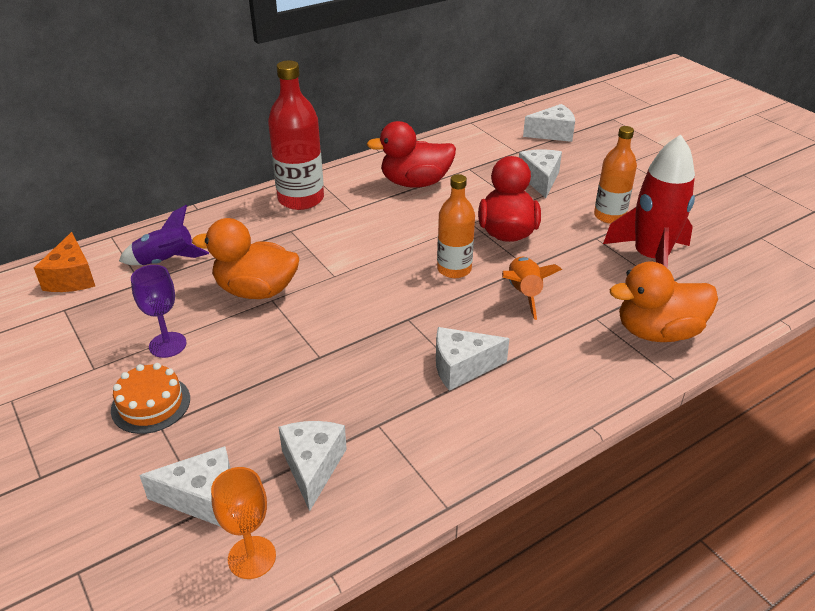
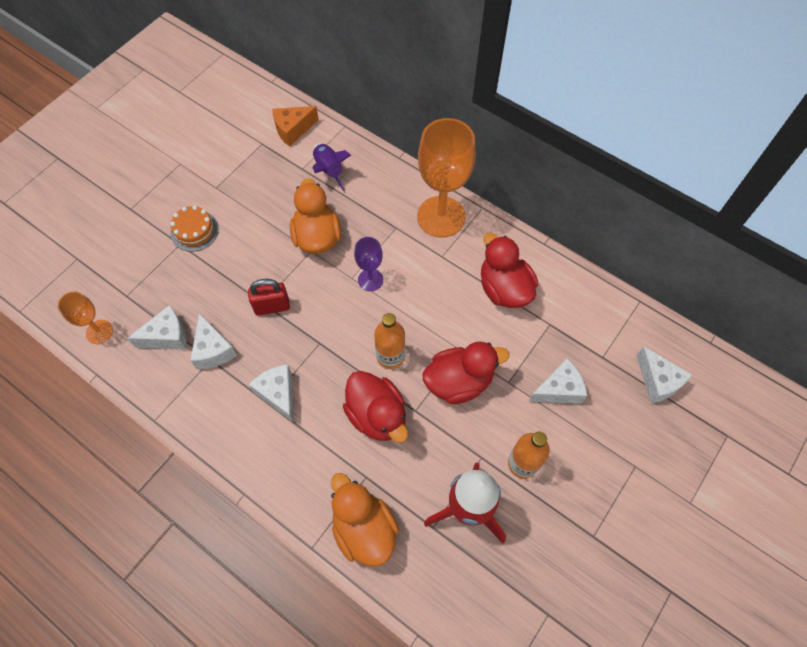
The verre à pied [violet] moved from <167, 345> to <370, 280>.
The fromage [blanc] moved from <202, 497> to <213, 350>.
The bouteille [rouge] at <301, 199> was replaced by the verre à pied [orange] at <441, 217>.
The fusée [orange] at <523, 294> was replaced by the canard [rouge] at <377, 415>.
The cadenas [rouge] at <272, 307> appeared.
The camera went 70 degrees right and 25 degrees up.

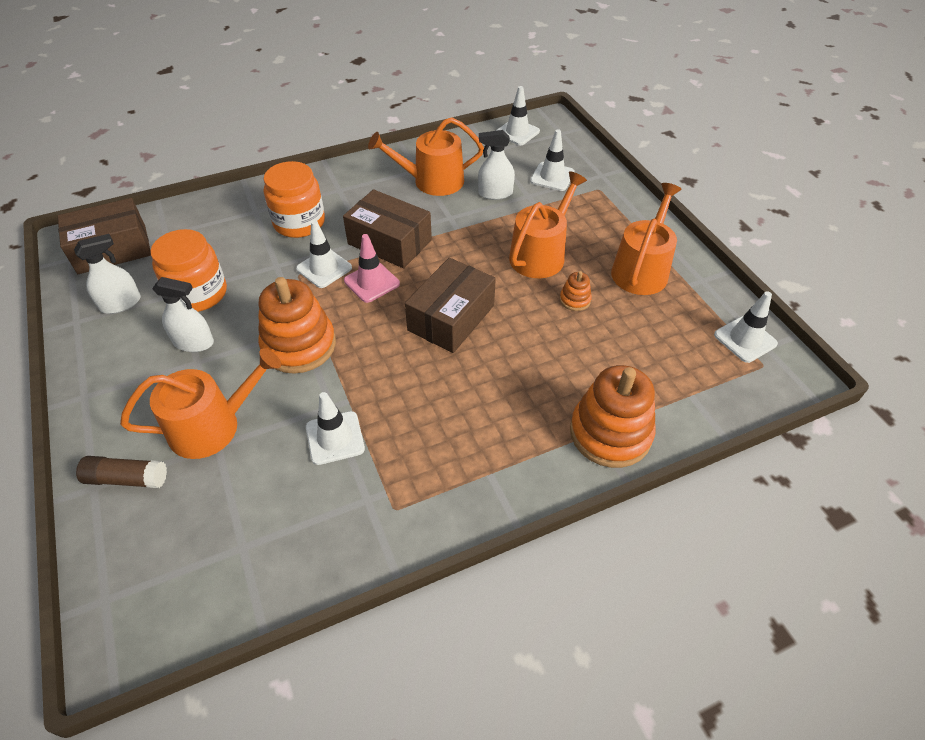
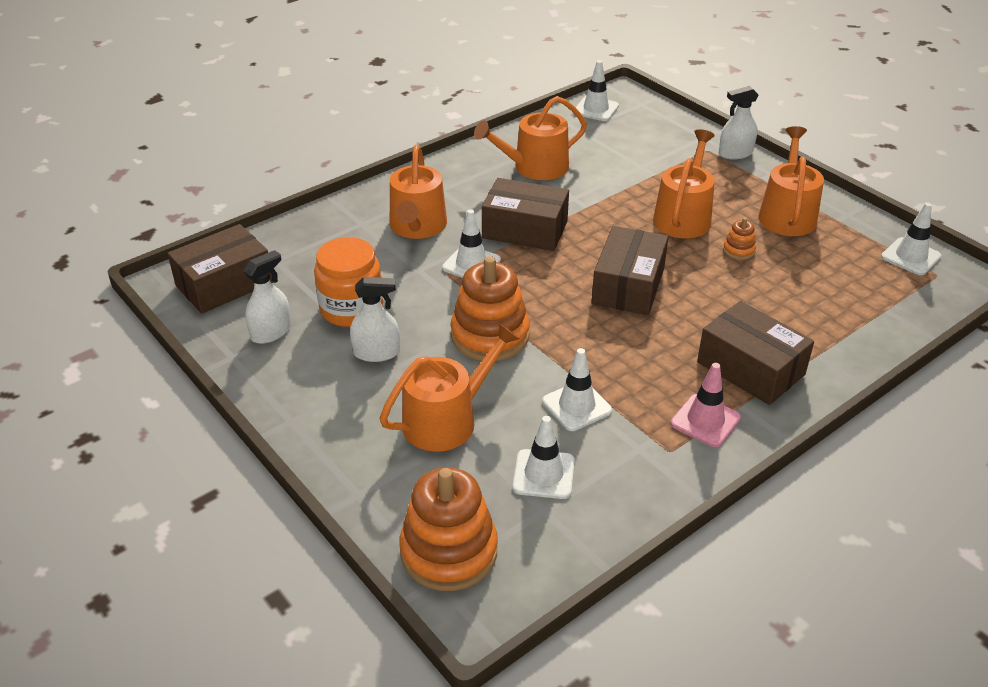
The bâton de colle [marron] at <126, 478> disappeared.
The bocal [orange] at <299, 223> was replaced by the arrosoir [orange] at <417, 227>.
The cône de chantier [rose] moved from <371, 282> to <705, 421>.
The vaporisateur [blanc] moved from <495, 193> to <735, 153>.
The cône de chantier [blanc] moved from <552, 177> to <543, 474>.
The jouet à empiler [orange] moved from <610, 433> to <449, 551>.
The boîte [marron] at <750, 368> appeared.
The camera went 15 degrees left and 10 degrees down.

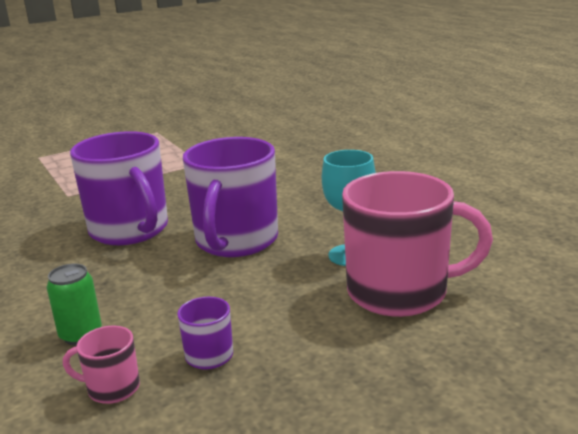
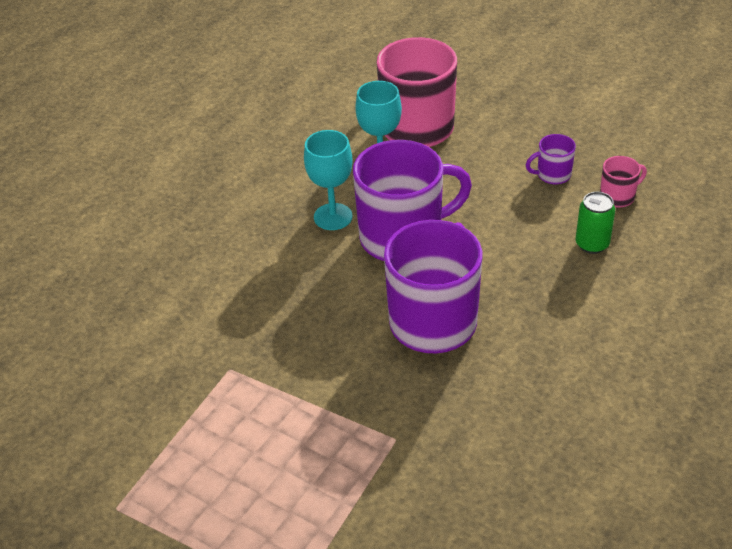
The tasse [rose] at <112, 388> turned 90 degrees counterclockwise.
The verre à pied [turquoise] at <333, 217> appeared.
The camera went 120 degrees left and 20 degrees up.

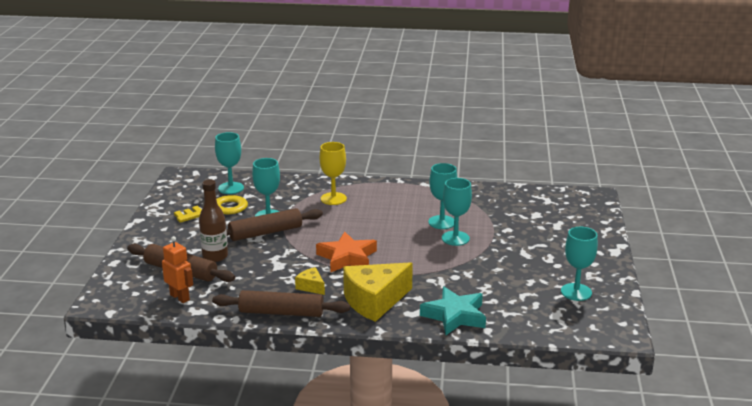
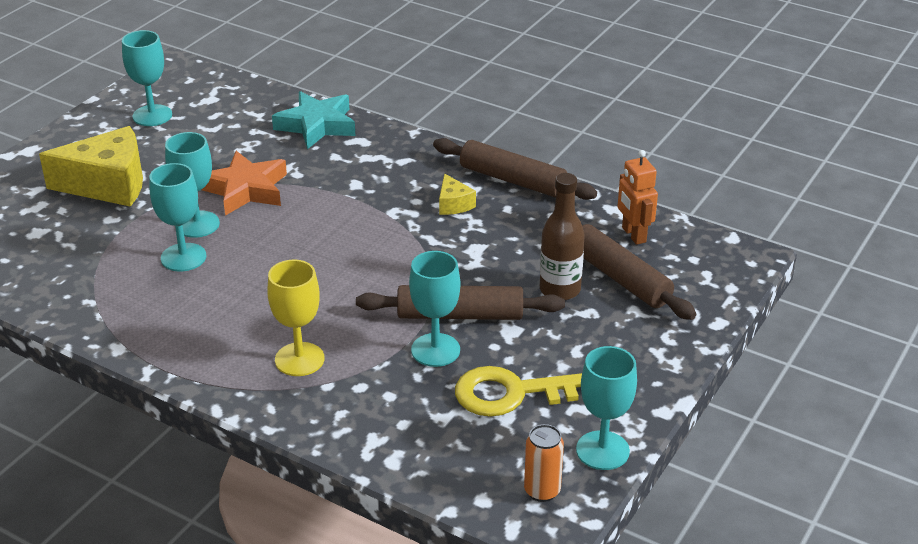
The verre à pied [turquoise] moved from <231, 188> to <602, 450>.
The étoile [orange] moved from <347, 257> to <246, 189>.
The fromage [jaune] moved from <374, 301> to <108, 184>.
The canette [orange] at <542, 491> appeared.
The camera went 155 degrees left and 10 degrees up.

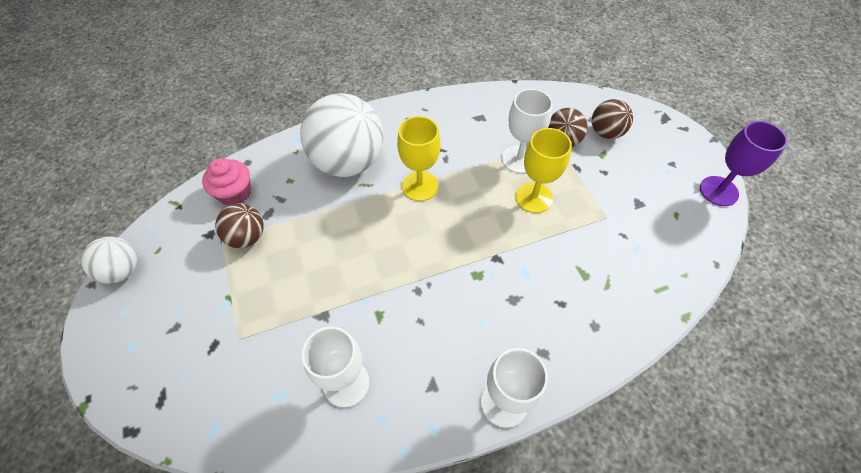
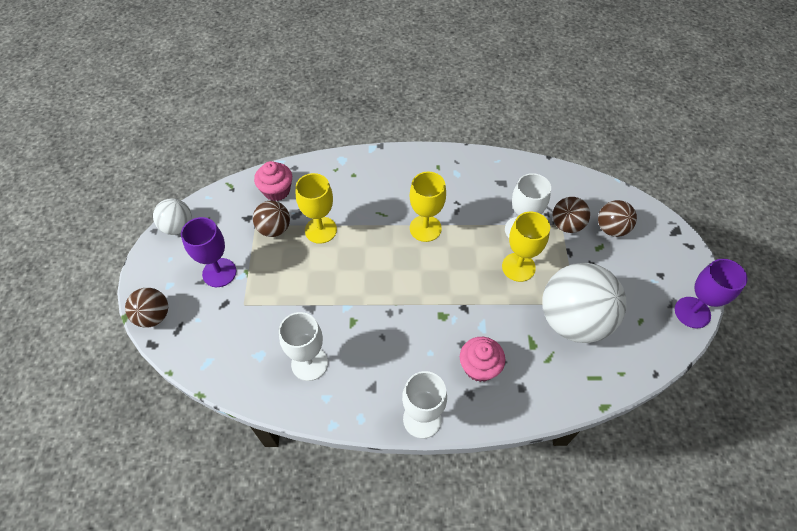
The balle [blanc] moved from <348, 162> to <573, 320>.
The balle [marron] at <153, 316> appeared.
The verre à pied [violet] at <219, 272> appeared.
The verre à pied [jaune] at <320, 230> appeared.
The muffin [rose] at <479, 367> appeared.
The camera went 20 degrees right and 0 degrees up.

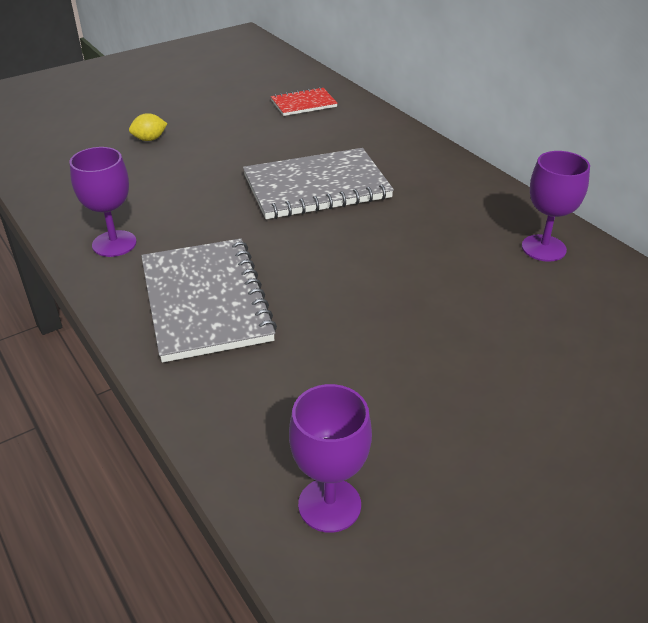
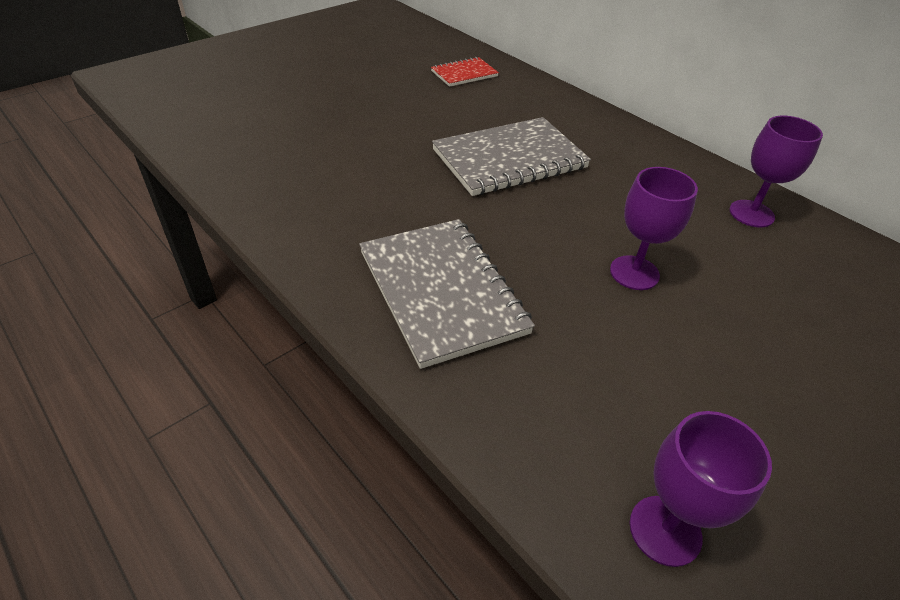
The verre à pied [violet] moved from <114, 244> to <634, 273>.
The citron [jaune] at <149, 139> disappeared.
The camera went 10 degrees left and 5 degrees up.

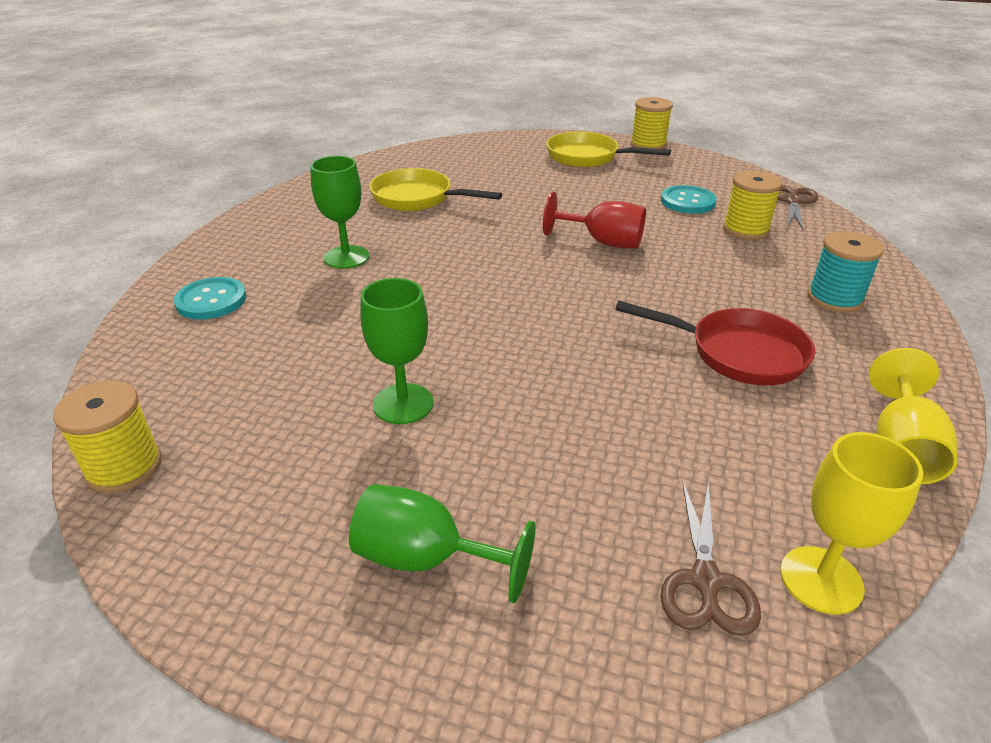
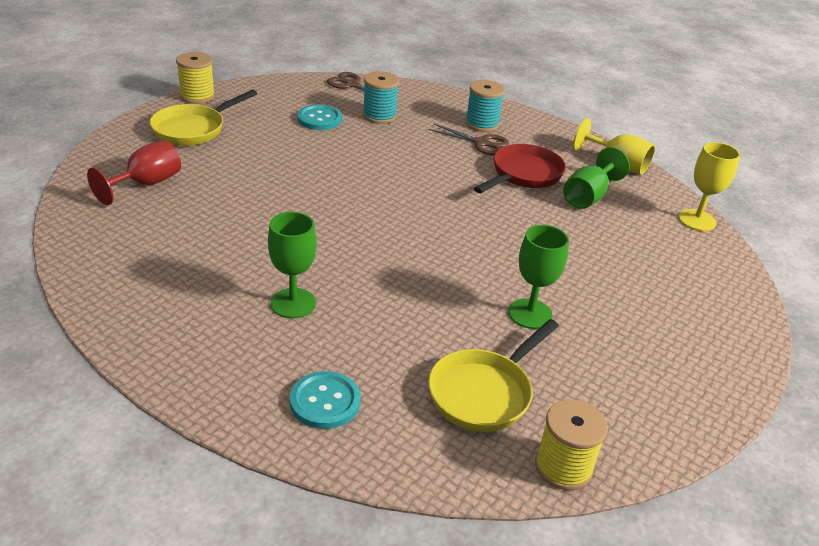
The verre à pied [vert] moved from <426, 559> to <588, 196>.
The poêle [jaune] moved from <418, 198> to <484, 392>.
The verre à pied [rouge] moved from <603, 242> to <146, 184>.
The ciseaux [marron] moved from <706, 581> to <481, 143>.
The bobine [jaune] at <745, 230> became the bobine [turquoise] at <379, 116>.
The camera went 75 degrees left and 0 degrees up.

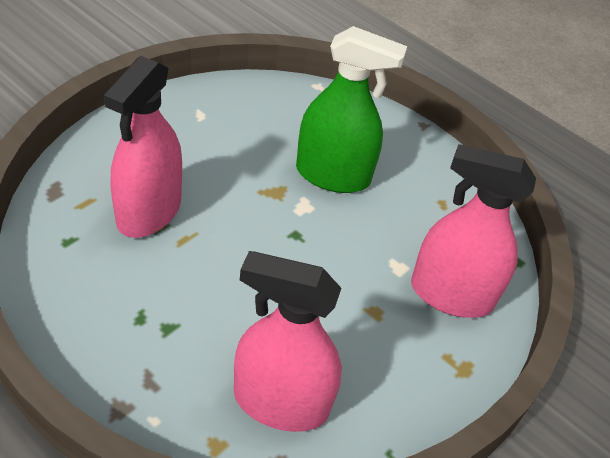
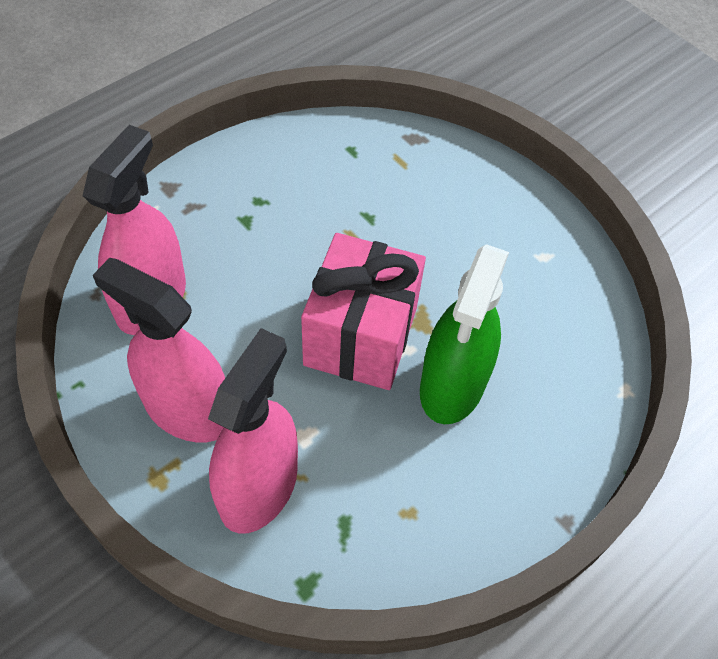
The vaporisateur [rose] moved from <149, 211> to <187, 409>.
The cadeau [rose] at <360, 336> appeared.
The camera went 100 degrees right and 10 degrees up.

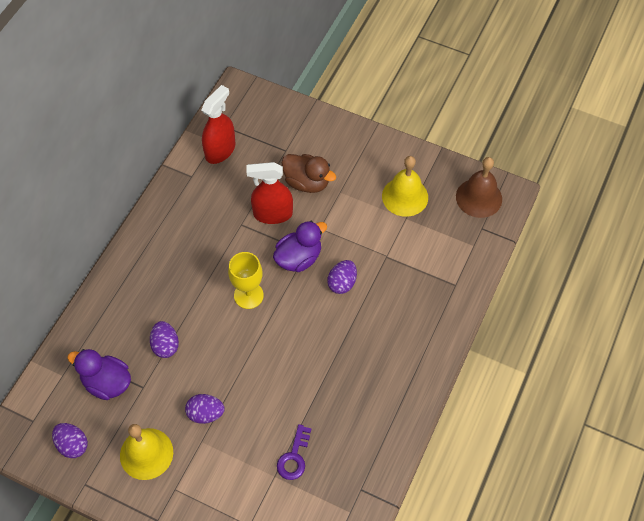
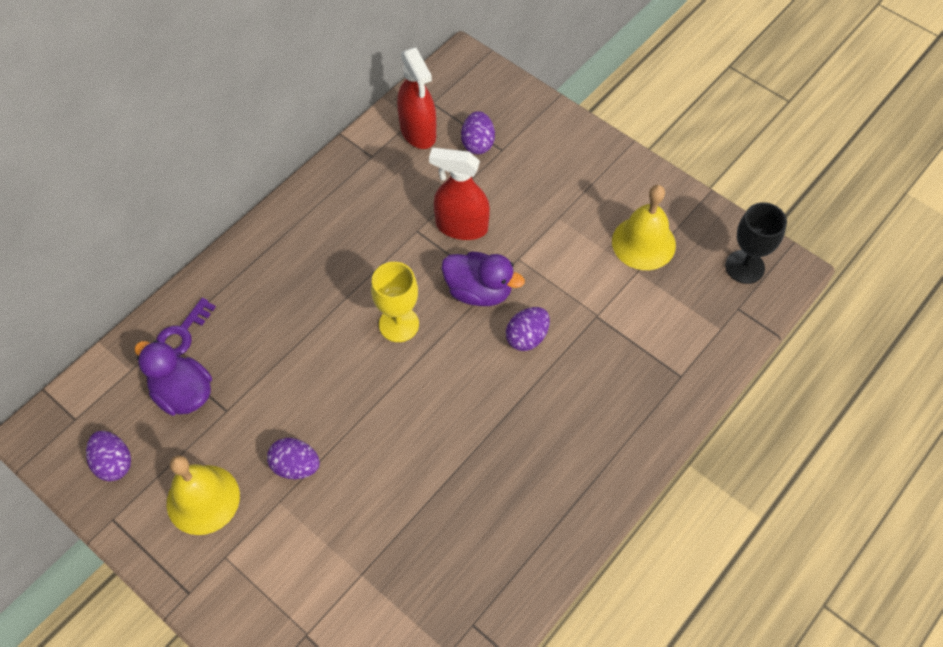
The œuf [violet] moved from <165, 345> to <477, 143>.
The vaporisateur [rouge] at <220, 150> turned 105 degrees clockwise.
The canard [violet] at <299, 258> turned 45 degrees clockwise.
The clé [violet] moved from <294, 457> to <182, 333>.
The canard [marron] at <307, 182> disappeared.
The cloche [marron] at <479, 197> was replaced by the verre à pied [noir] at <744, 267>.
The camera went 15 degrees right and 0 degrees up.

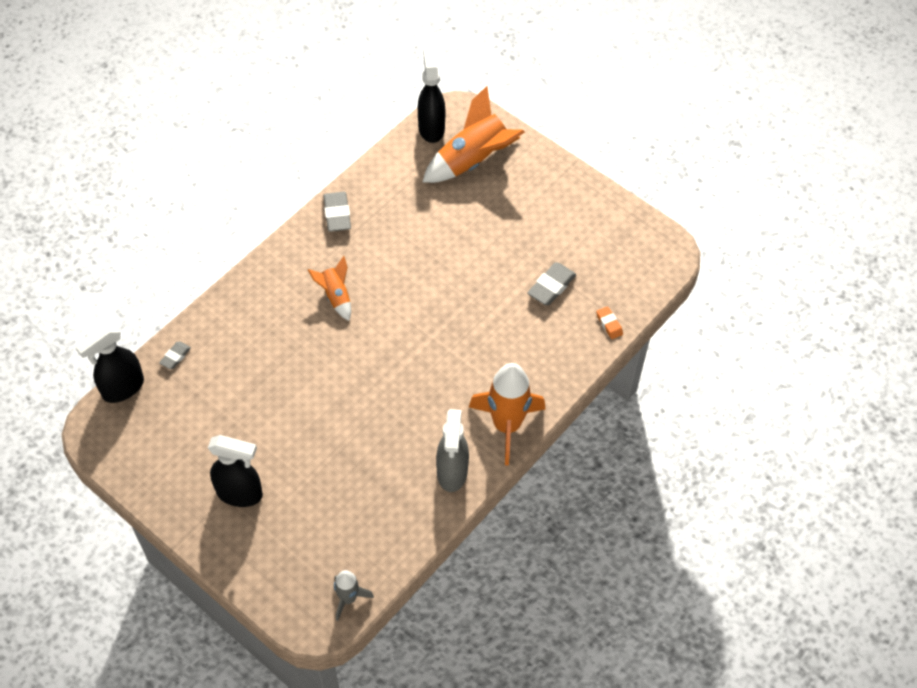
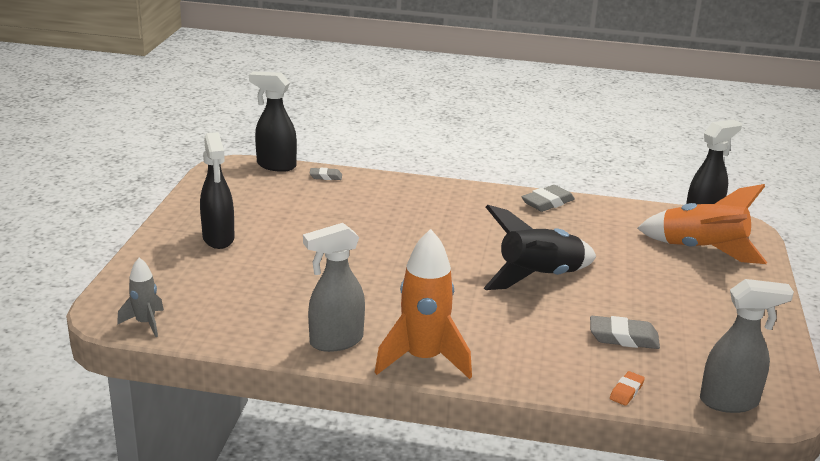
The fusée [orange] at <336, 296> disappeared.
The fusée [noir] at <539, 277> appeared.
The vaporisateur [gris] at <729, 402> appeared.
The camera went 60 degrees right and 30 degrees down.

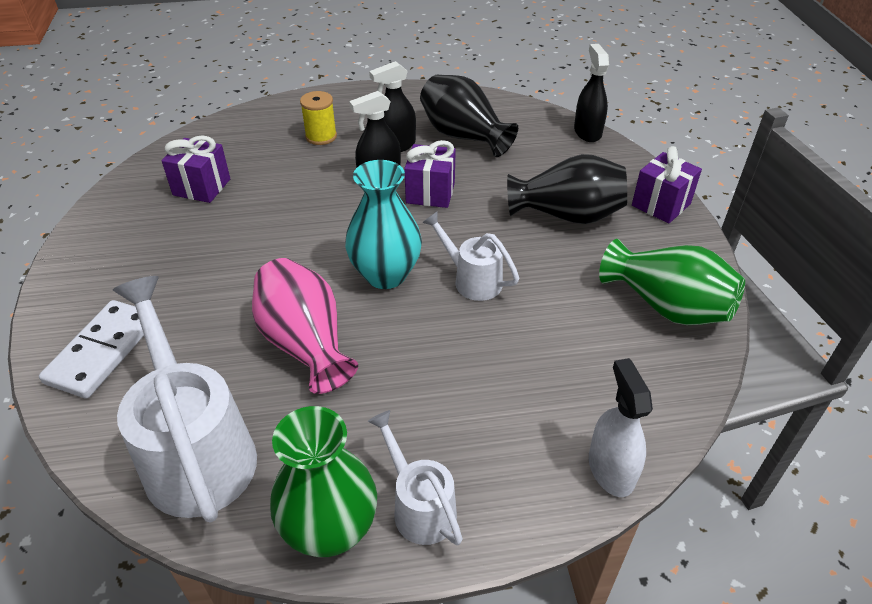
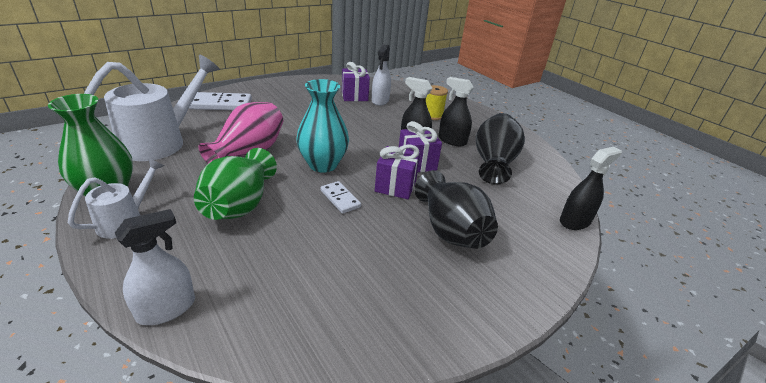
The arrosoir [blanc] at <472, 280> was replaced by the domino [blanc] at <340, 199>.
The vase [vert] moved from <666, 306> to <239, 205>.
The cadeau [violet] moved from <661, 205> to <395, 186>.
The vaporisateur [blanc] at <380, 101> appeared.
The camera went 60 degrees right and 10 degrees down.

